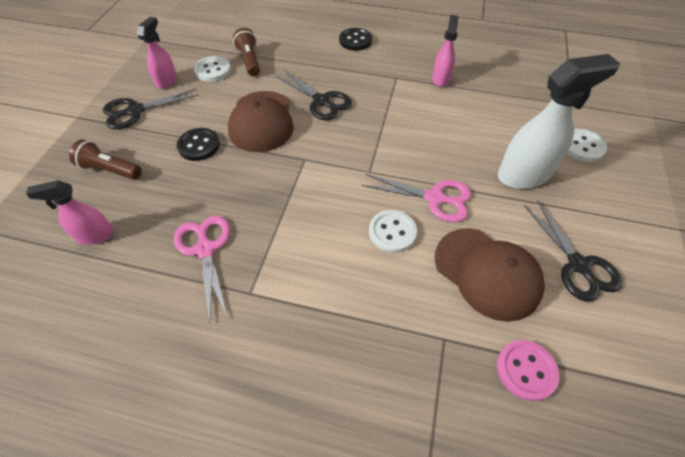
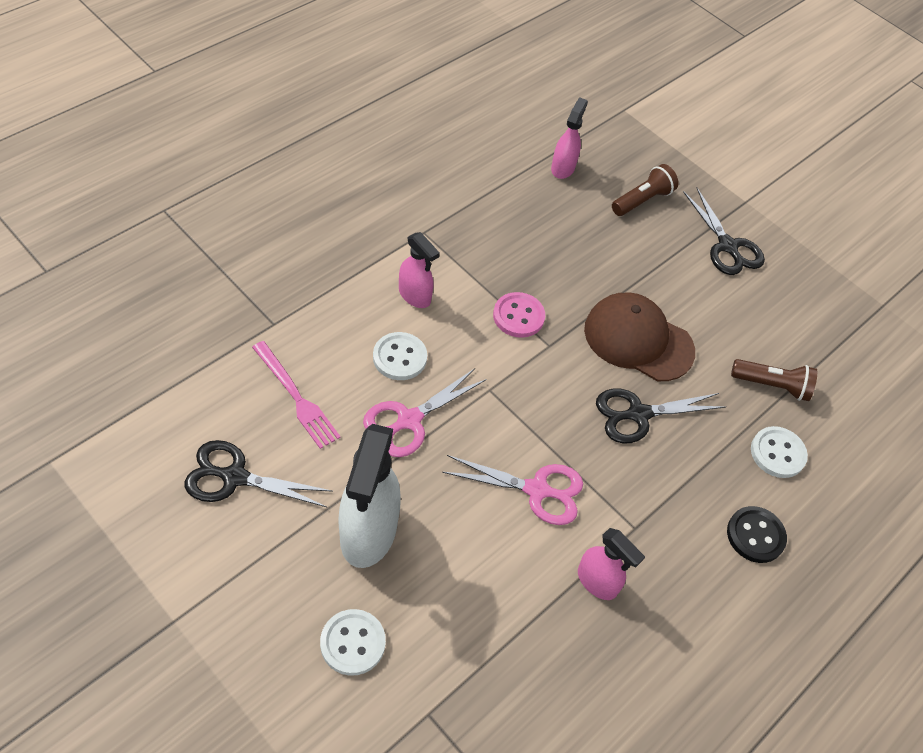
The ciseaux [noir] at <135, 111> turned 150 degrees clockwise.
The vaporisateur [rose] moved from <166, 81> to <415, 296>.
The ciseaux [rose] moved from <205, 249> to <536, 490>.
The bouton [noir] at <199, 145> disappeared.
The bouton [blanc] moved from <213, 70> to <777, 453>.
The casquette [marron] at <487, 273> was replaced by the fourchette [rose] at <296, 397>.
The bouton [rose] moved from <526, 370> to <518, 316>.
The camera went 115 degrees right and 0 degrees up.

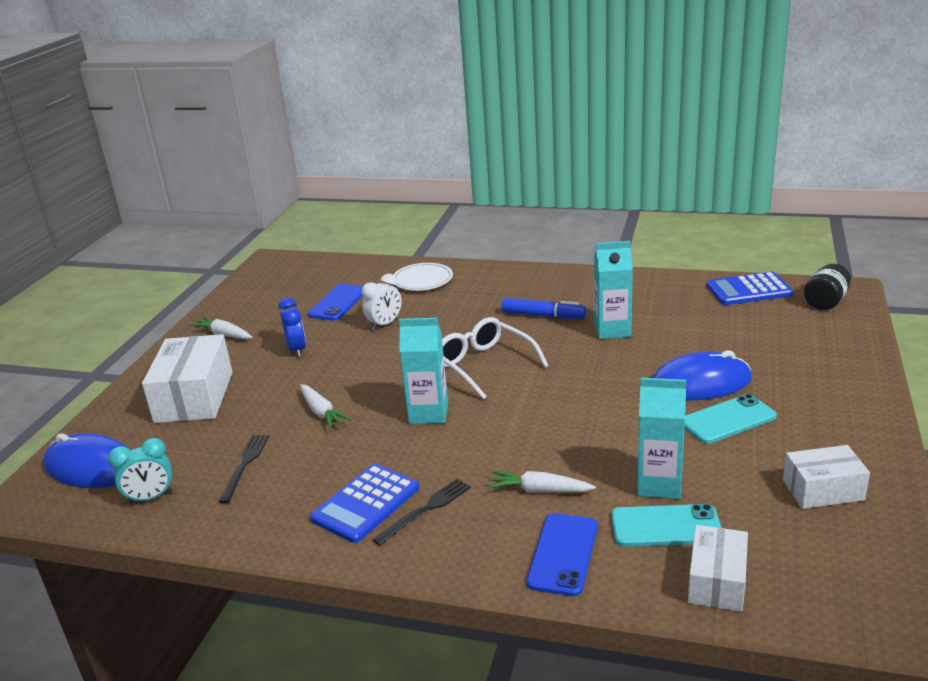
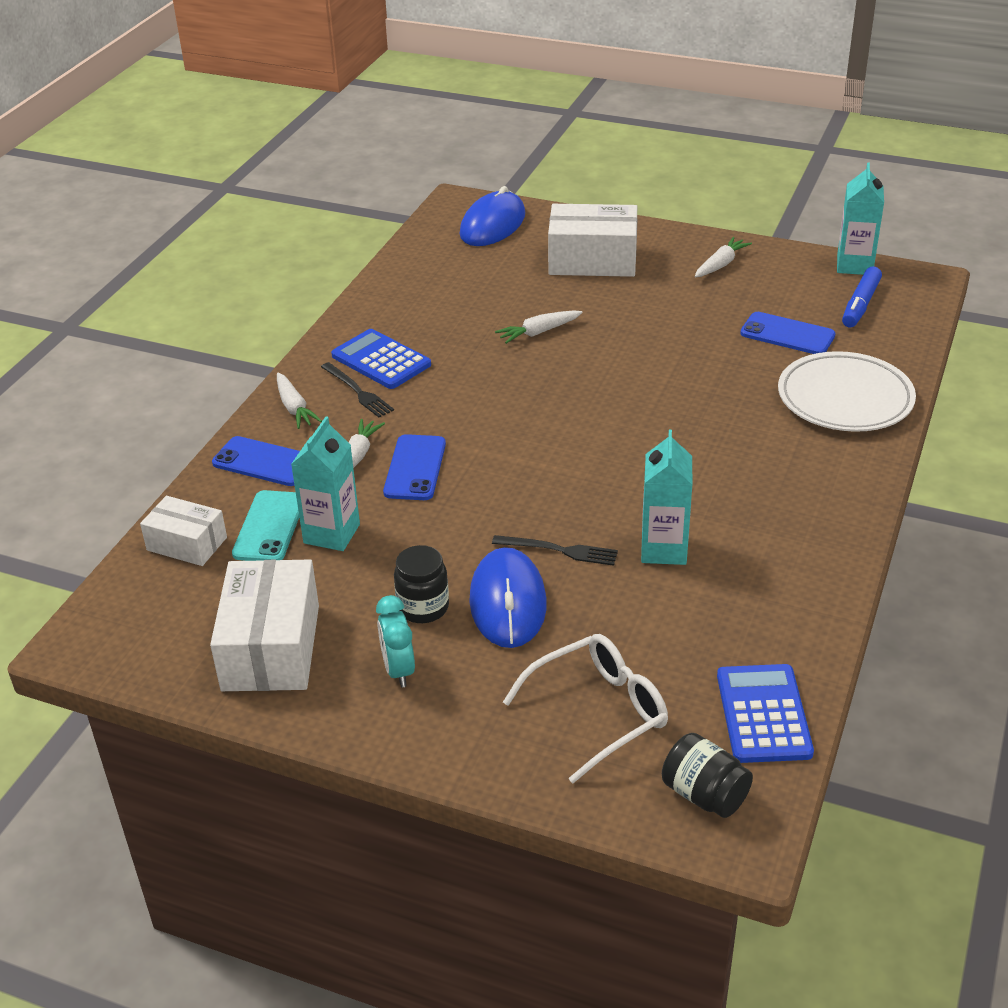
The réveil [turquoise] moved from <151, 498> to <398, 670>.
The fourchette [noir] moved from <245, 465> to <559, 550>.
The réveil [bleu] at <297, 350> disappeared.
The réveil [blanc] at <385, 324> disappeared.
The assiette [blanc] at <422, 280> changed to 1.56 times the size.
The brique de lait [turquoise] moved from <428, 413> to <854, 265>.
The lunettes [blanc] moved from <484, 365> to <598, 712>.
The feutre [bleu] moved from <543, 316> to <860, 305>.
The téléphone [turquoise] at <728, 420> was replaced by the bocal [noir] at <423, 607>.
The boîte [blanc] at <822, 490> changed to 1.66 times the size.
The carotte [blanc] at <294, 408> appeared.
The téléphone [bleu] at <415, 468> appeared.
The camera went 95 degrees right and 10 degrees up.

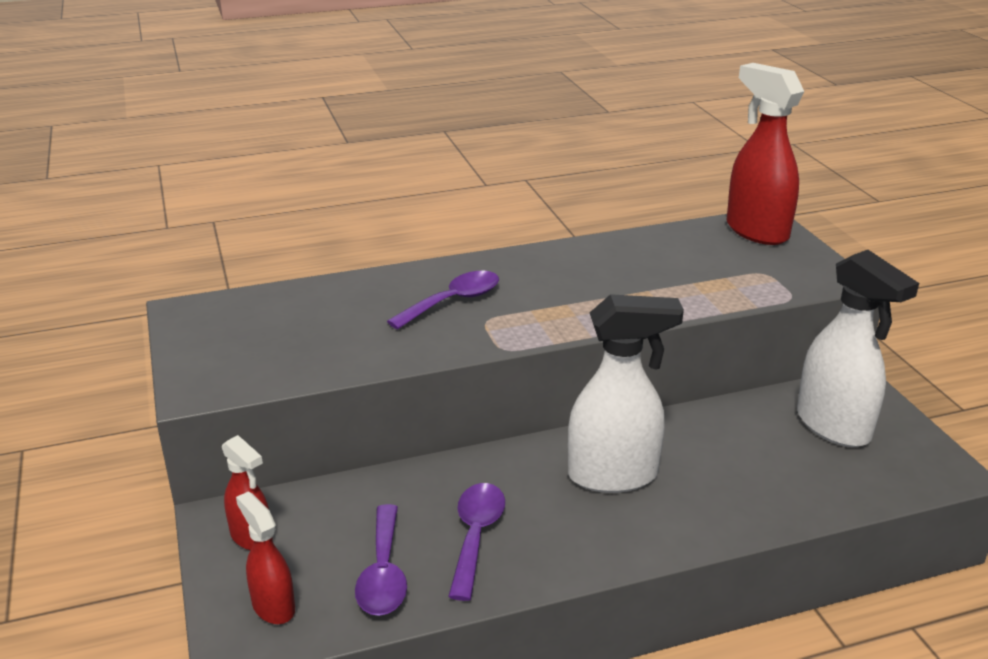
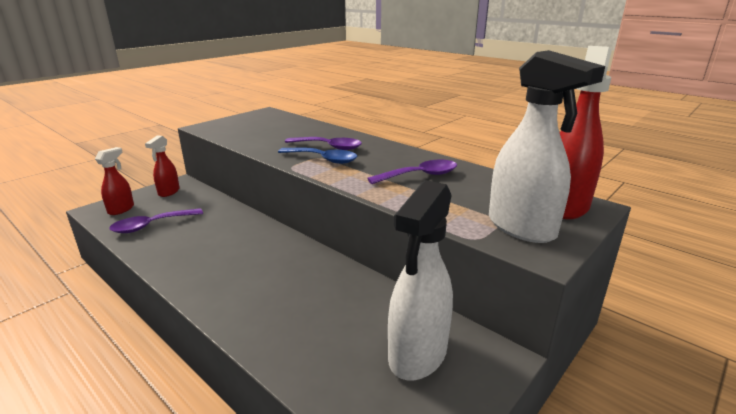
The cuillère [violet] moved from <476, 535> to <420, 175>.
The vaporisateur [blanc] moved from <614, 475> to <522, 228>.
The cuillère [bleu] at <323, 159> appeared.
The camera went 60 degrees right and 5 degrees down.

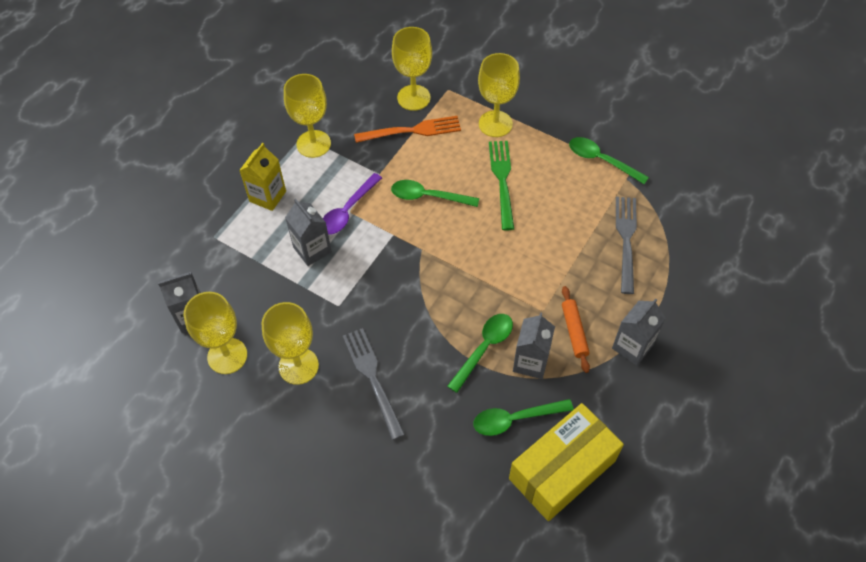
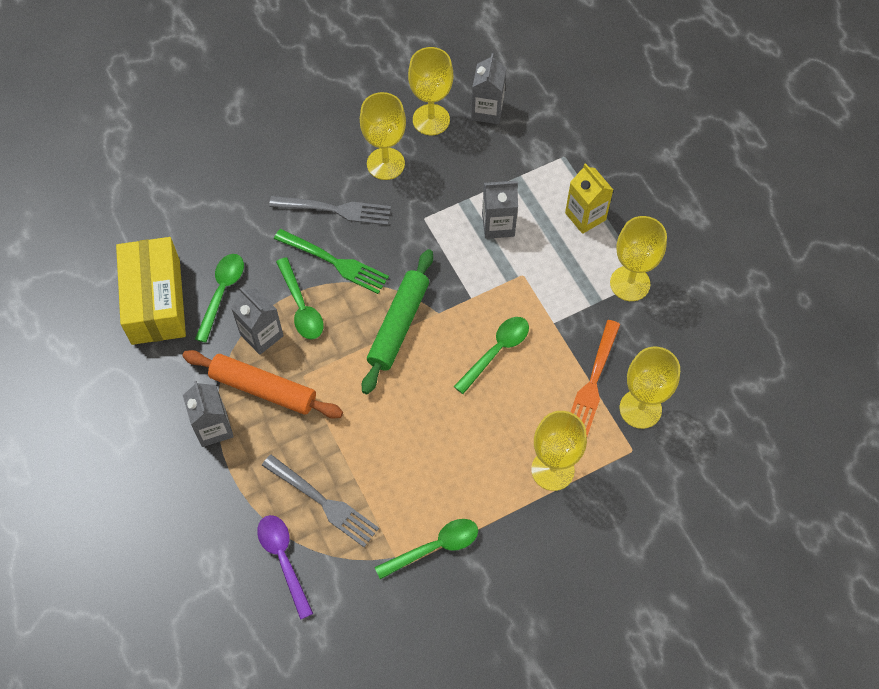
The cuillère [violet] moved from <348, 211> to <283, 560>.
The fourchette [vert] moved from <502, 180> to <335, 262>.
The rouleau à pâtisserie [orange] at <574, 331> changed to 1.68 times the size.
The rouleau à pâtisserie [vert] at <399, 325> appeared.
The camera went 120 degrees right and 5 degrees up.

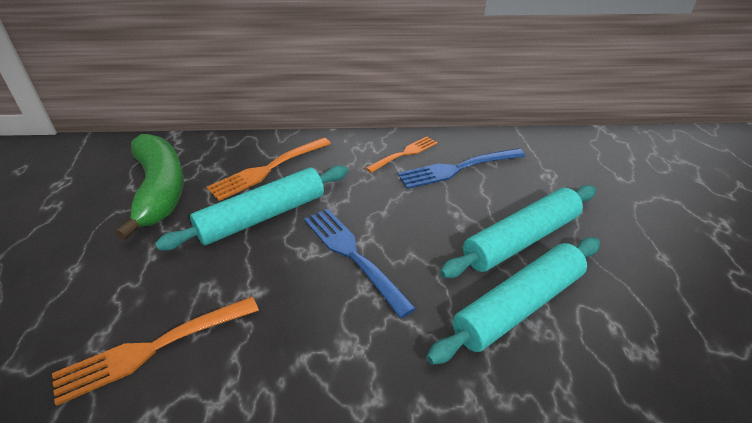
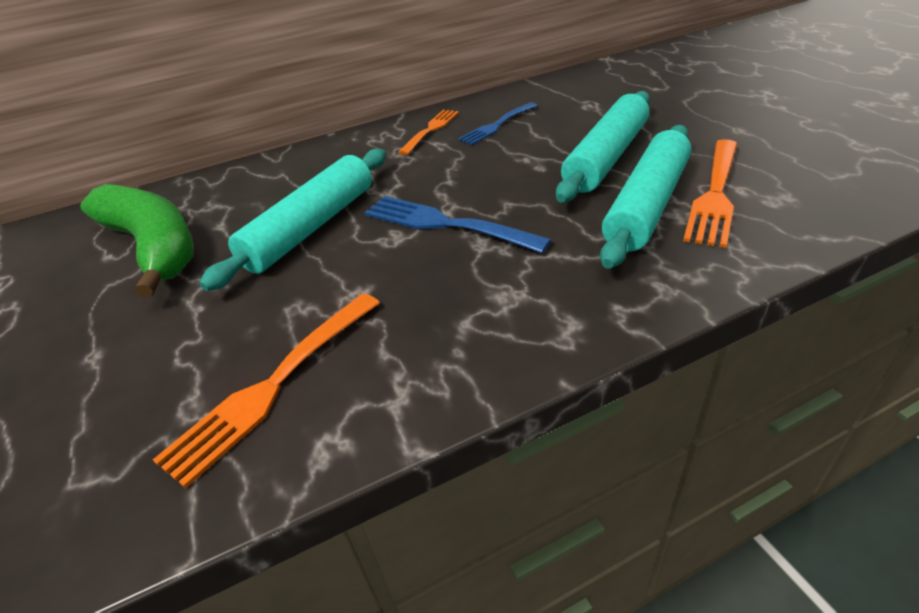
The fourchette [orange] moved from <268, 169> to <714, 193>.
The fourchette [bleu] at <458, 168> changed to 0.66 times the size.
The camera went 20 degrees left and 0 degrees up.

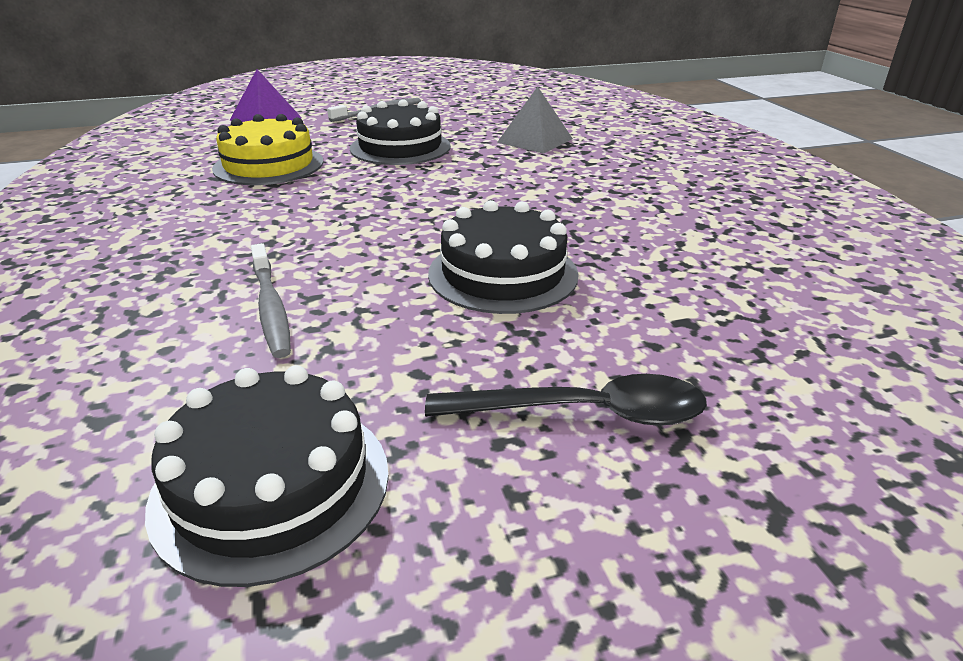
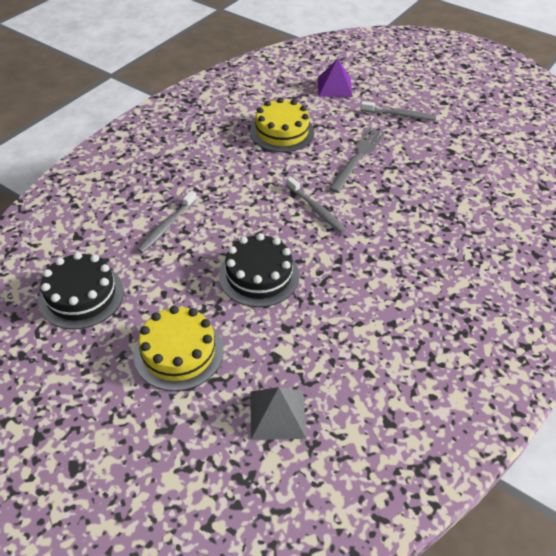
The gâteau [noir] at <400, 147> was replaced by the fourchette [gris] at <358, 157>.
The cuillère [noir] at <583, 413> was replaced by the gâteau [jaune] at <178, 352>.
The pyramide [gris] moved from <535, 140> to <277, 414>.
The brosse à dents [gris] at <316, 210> appeared.
The camera went 50 degrees right and 15 degrees up.

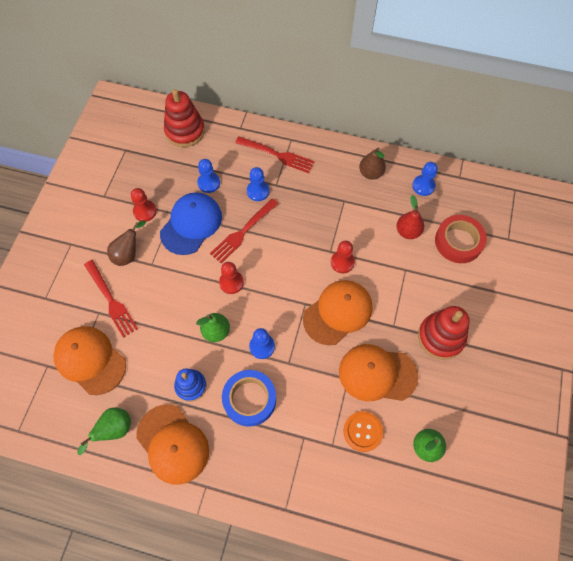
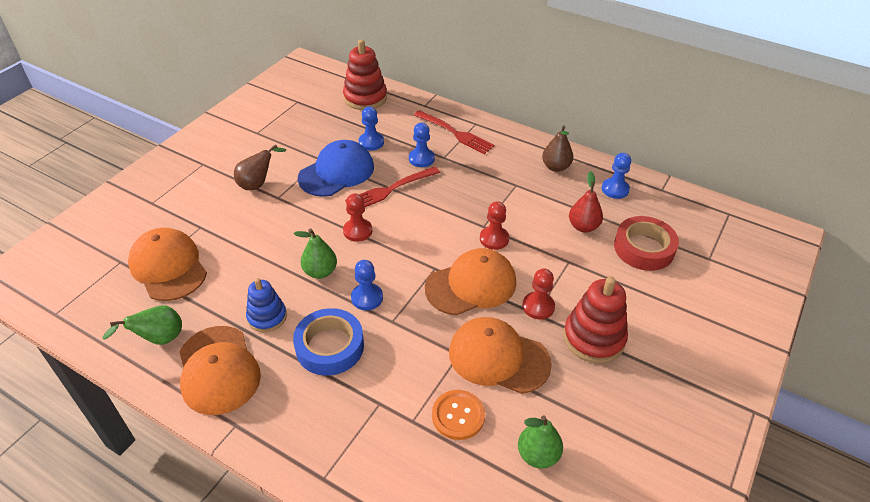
The fourchette [rouge] at <111, 300> disappeared.
The pion [rouge] moved from <145, 211> to <538, 306>.
The camera went 15 degrees right and 20 degrees down.

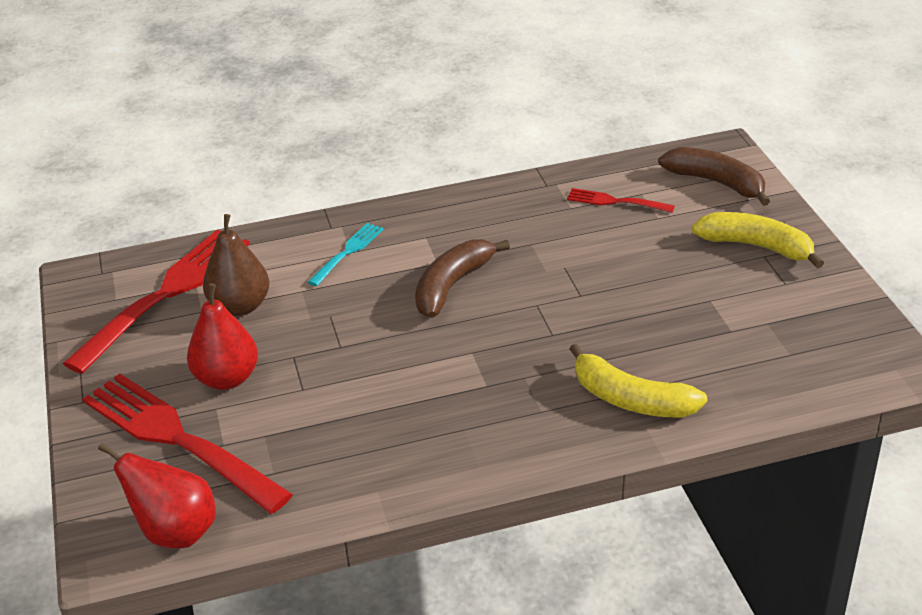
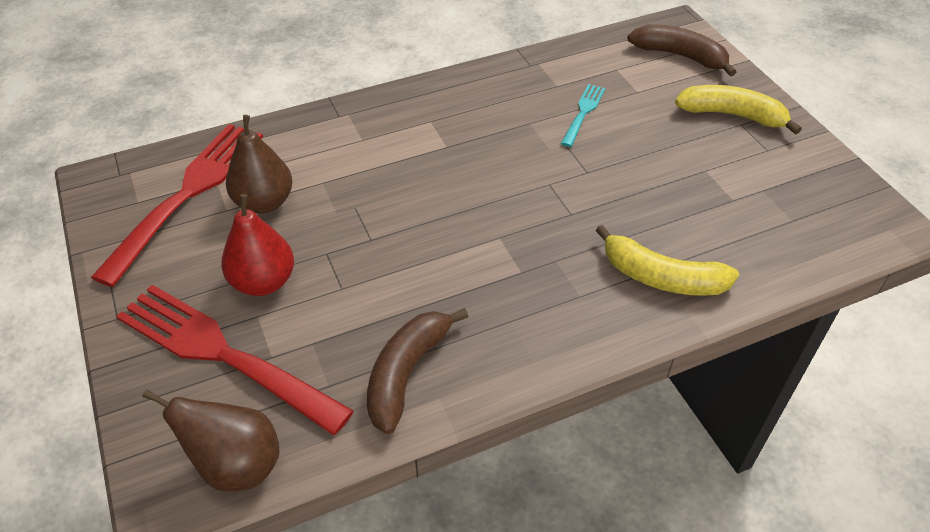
The poire [rouge] at <175, 532> became the poire [marron] at <236, 465>.
The fourchette [turquoise] moved from <347, 253> to <583, 113>.
The banane [marron] moved from <452, 286> to <406, 373>.
The fourchette [rouge] at <616, 201> disappeared.
The camera went 10 degrees left and 10 degrees up.

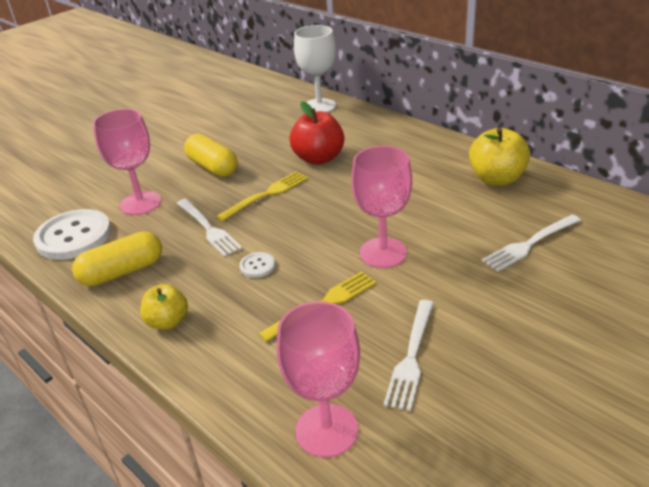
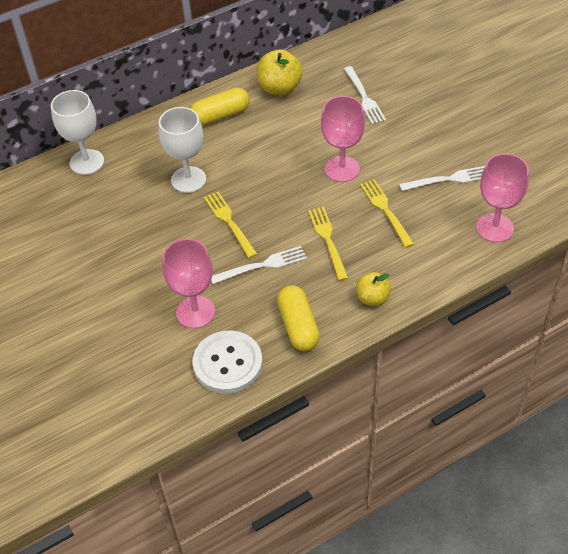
The gélule [jaune] moved from <213, 167> to <220, 115>.
The bouton [blanc] at <257, 266> was replaced by the fourchette [jaune] at <327, 240>.
The pomme [rouge] at <318, 158> was replaced by the verre à pied [blanc] at <188, 180>.
The fourchette [blanc] at <411, 357> turned 45 degrees counterclockwise.
The camera went 75 degrees left and 15 degrees up.

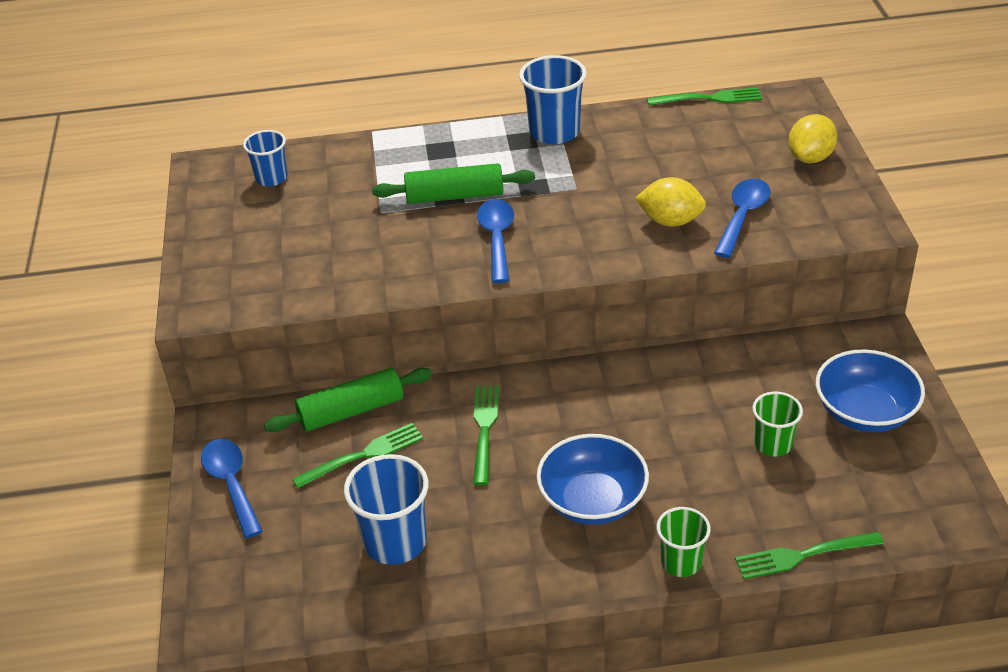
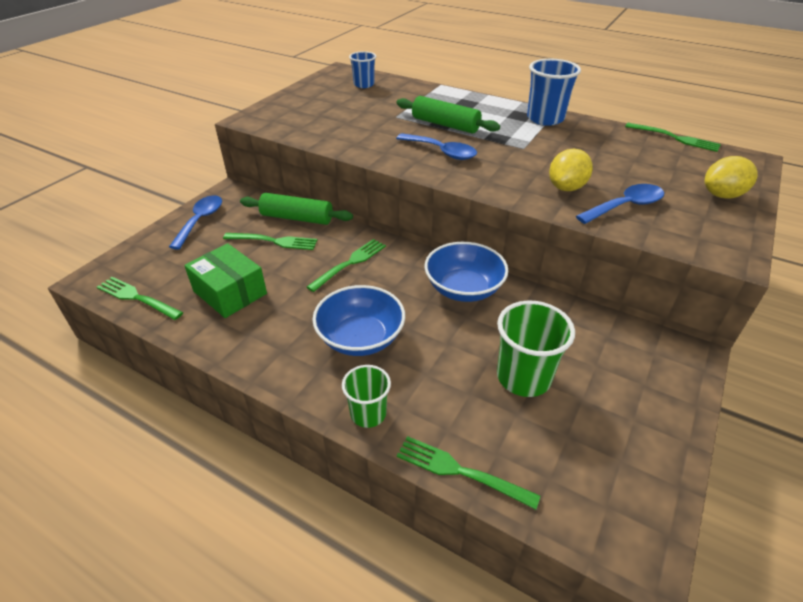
The gobelet [bleu] at <395, 542> was replaced by the boîte [vert] at <230, 292>.
The cuillère [bleu] at <497, 238> turned 90 degrees clockwise.
The citron [jaune] at <670, 221> turned 75 degrees clockwise.
The gobelet [vert] at <773, 444> changed to 1.60 times the size.
The bol [bleu] moved from <865, 412> to <463, 288>.
The fourchette [vert] at <137, 298> appeared.
The camera went 35 degrees right and 0 degrees up.

